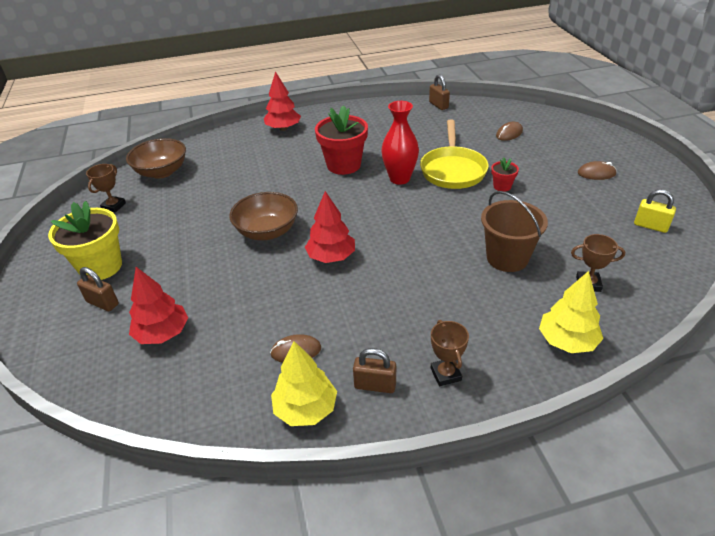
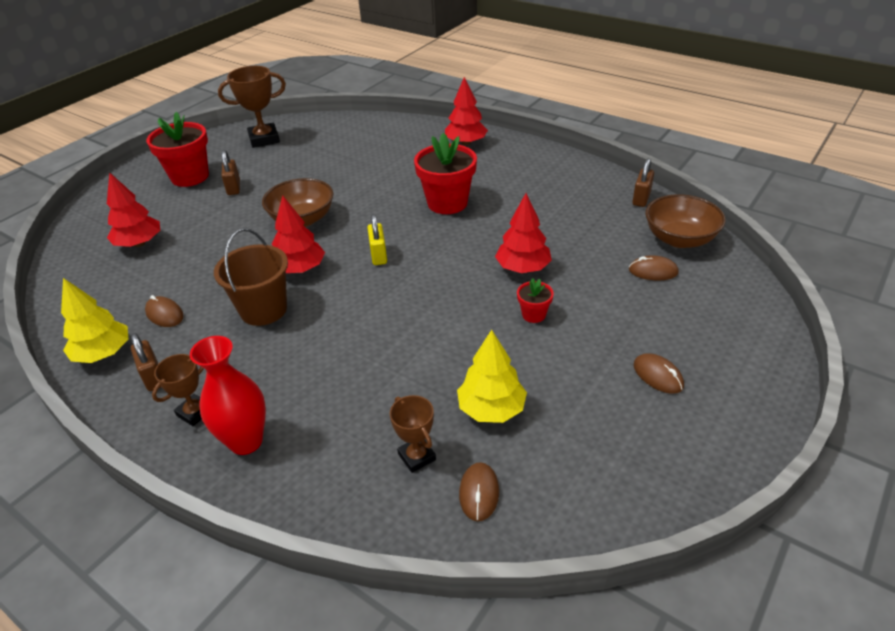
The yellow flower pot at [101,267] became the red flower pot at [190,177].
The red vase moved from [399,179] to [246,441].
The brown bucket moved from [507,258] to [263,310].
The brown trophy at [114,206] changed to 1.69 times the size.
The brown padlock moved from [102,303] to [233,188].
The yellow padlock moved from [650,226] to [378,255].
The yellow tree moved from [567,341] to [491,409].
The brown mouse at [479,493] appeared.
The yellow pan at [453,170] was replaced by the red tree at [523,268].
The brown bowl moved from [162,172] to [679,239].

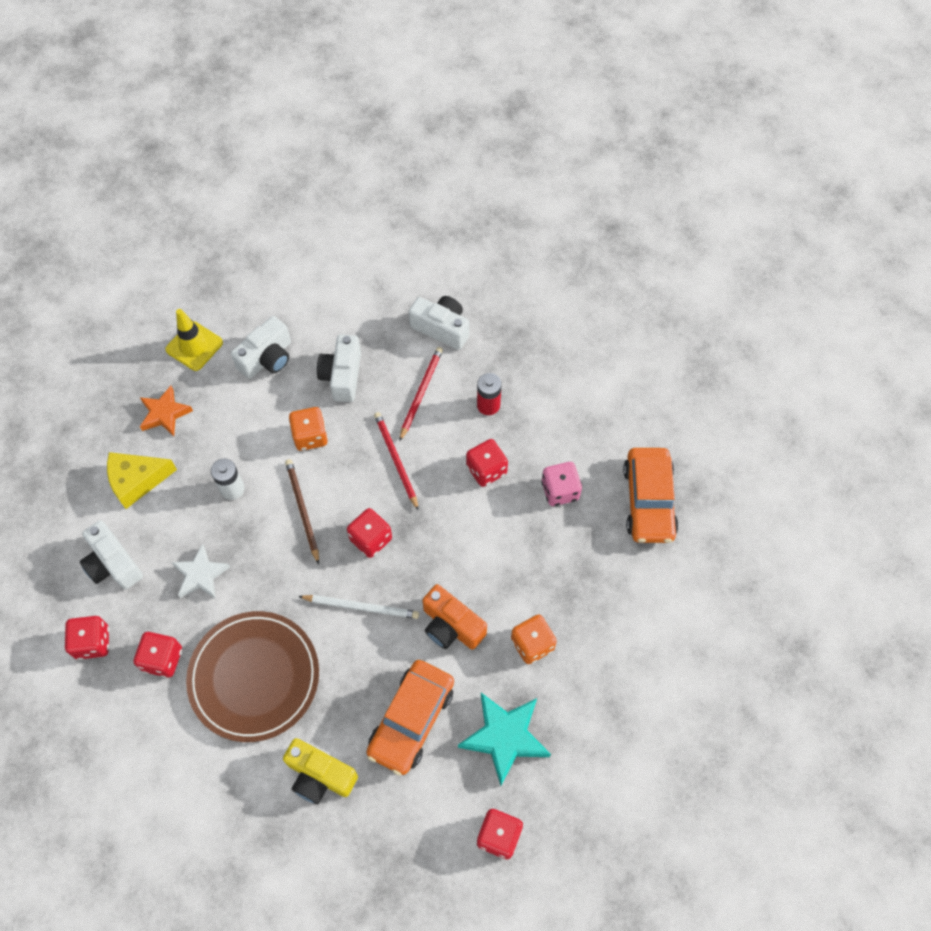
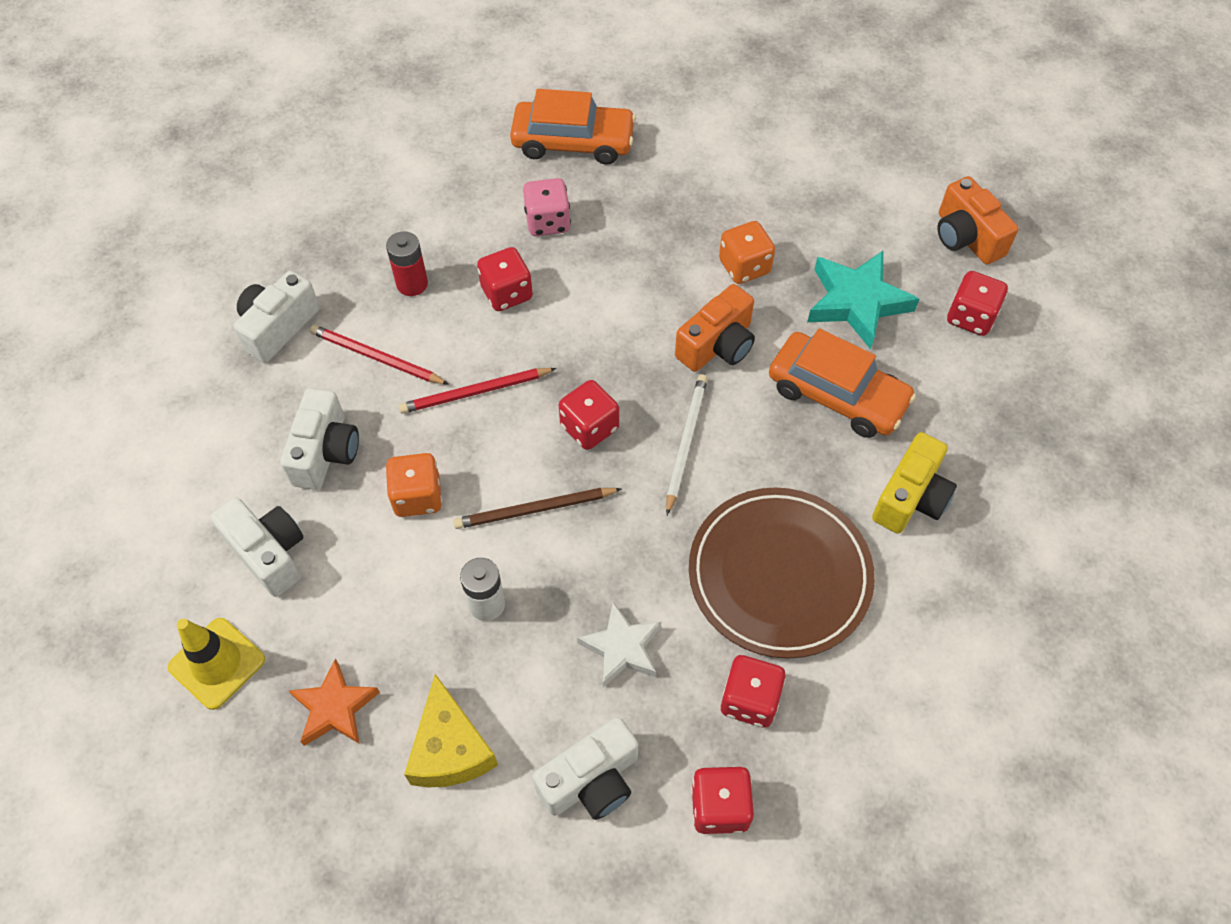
The white camera at [342,376] turned 90 degrees counterclockwise.
The orange camera at [966,237] appeared.

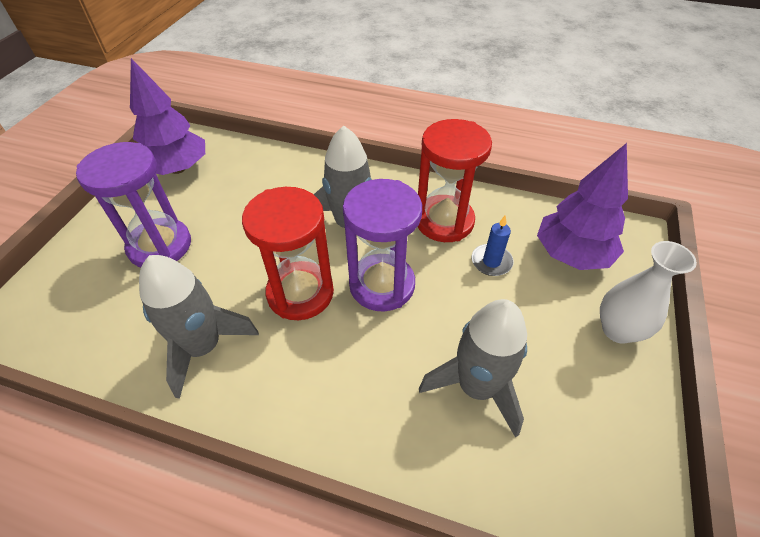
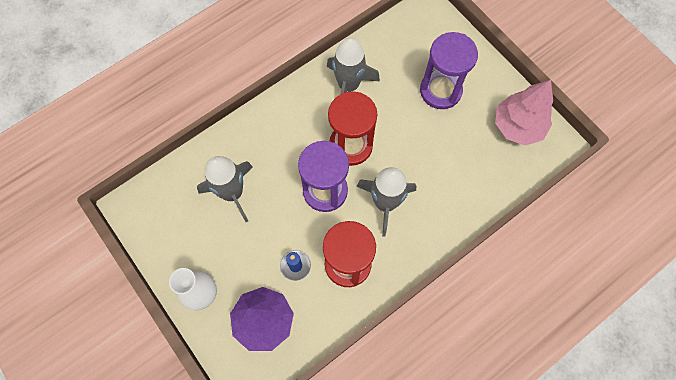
The purple tree at [177,168] became the pink tree at [517,126].

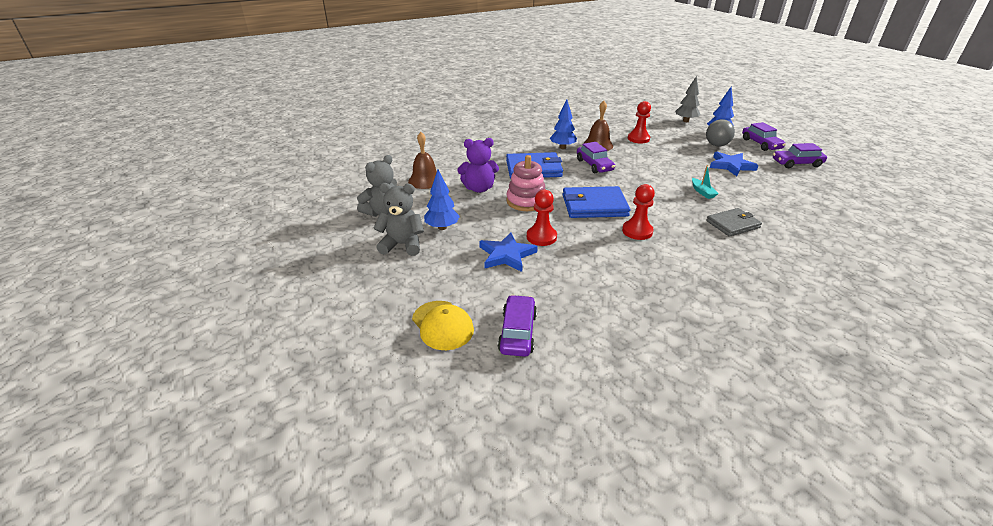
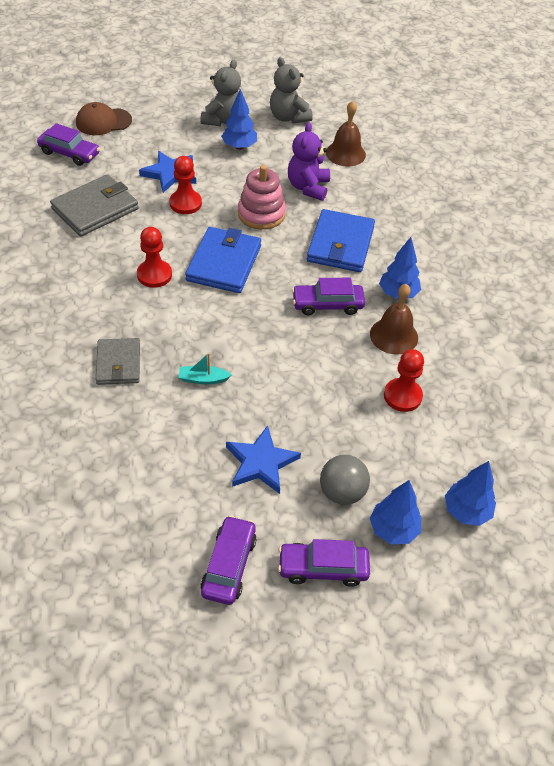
The grey wallet at [95,209] appeared.
The yellow cap at [442,325] became the brown cap at [103,122].
The grey tree at [685,121] became the blue tree at [466,511].

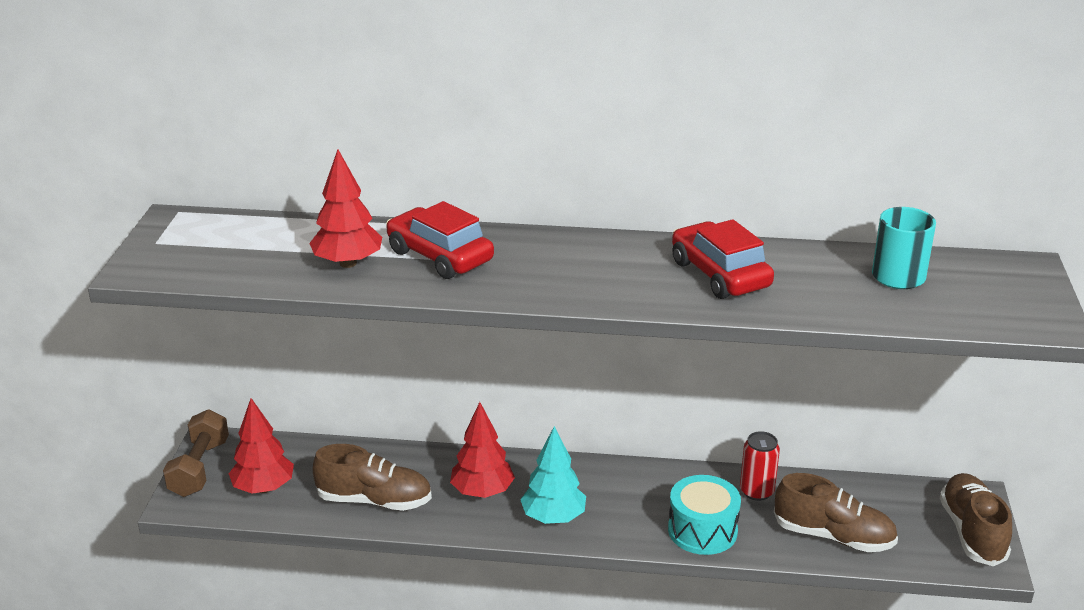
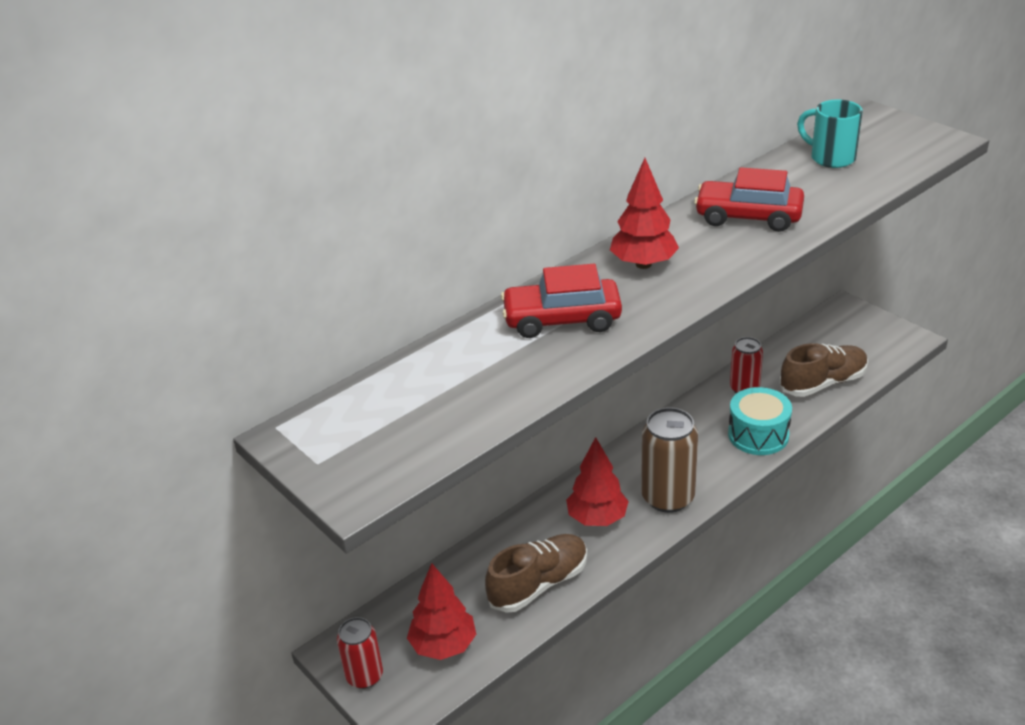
The brown dumbbell at [199,468] was replaced by the red can at [364,676].
The red tree moved from [348,263] to [643,264].
The turquoise tree at [553,518] was replaced by the brown can at [668,497].
The brown shoe at [972,532] disappeared.

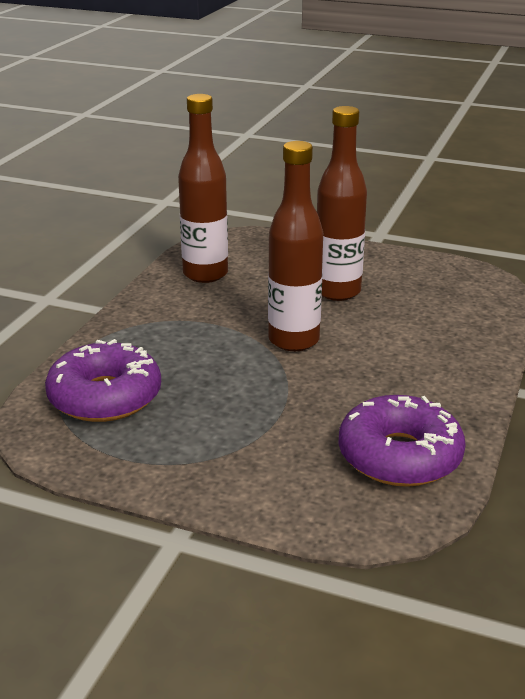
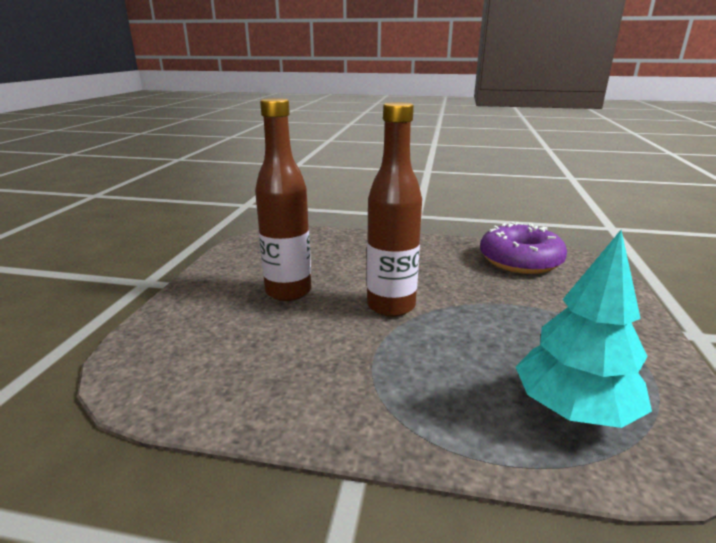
The purple donut at [105,397] was replaced by the turquoise tree at [574,409].
The brown bottle at [205,274] disappeared.

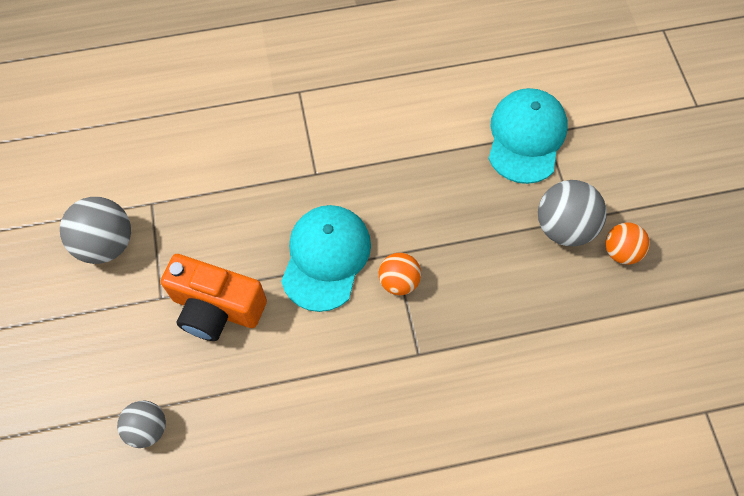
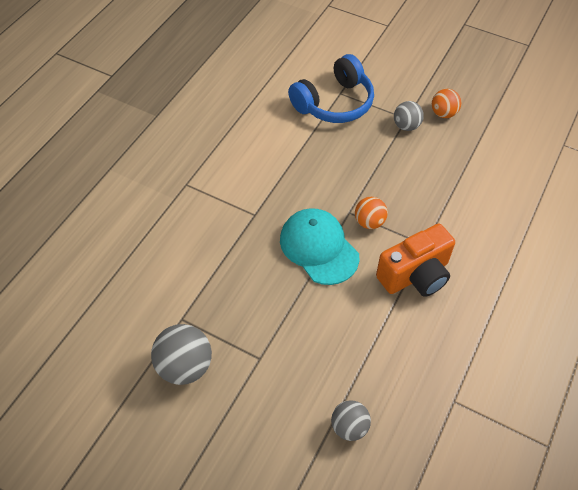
The turquoise cap at [526,137] was replaced by the blue headphones at [334,103].
The orange camera moved from [217,308] to [415,275].
The grey ball at [564,227] changed to 0.63 times the size.

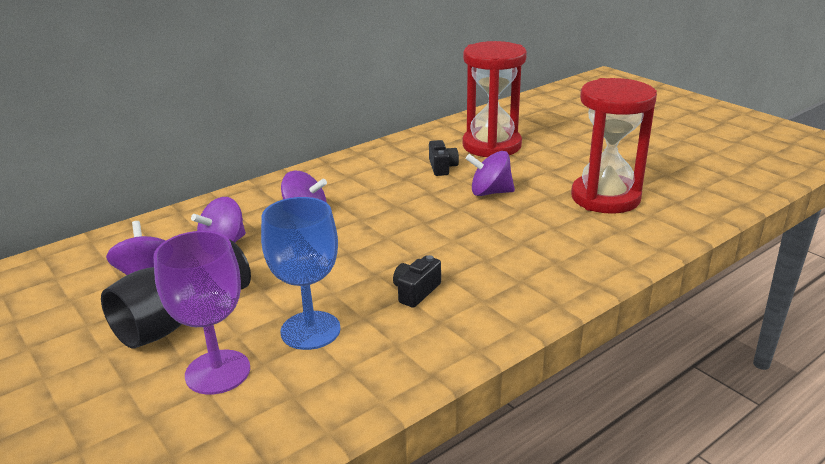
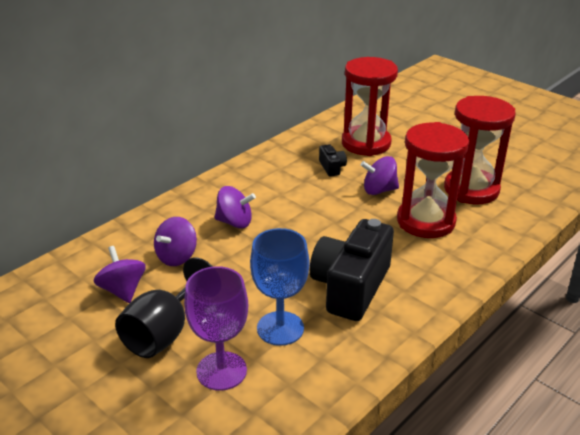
The black camera at [416,292] changed to 2.33 times the size.
The red hourglass at [425,221] appeared.

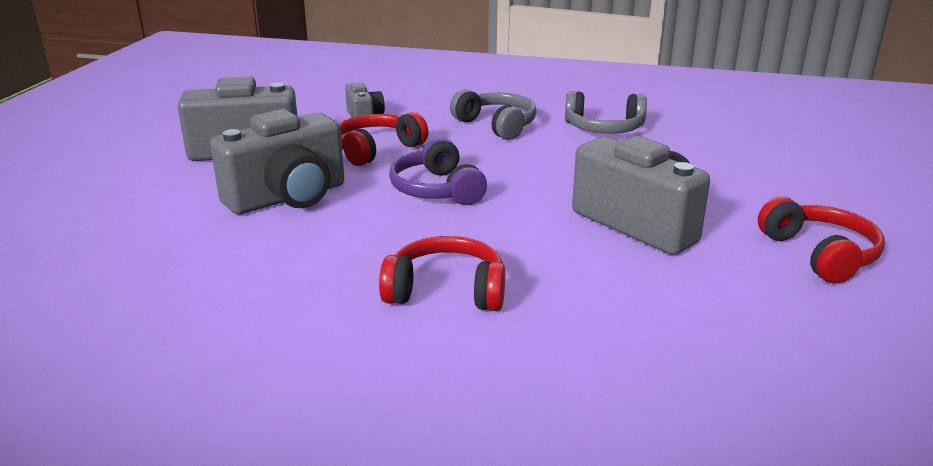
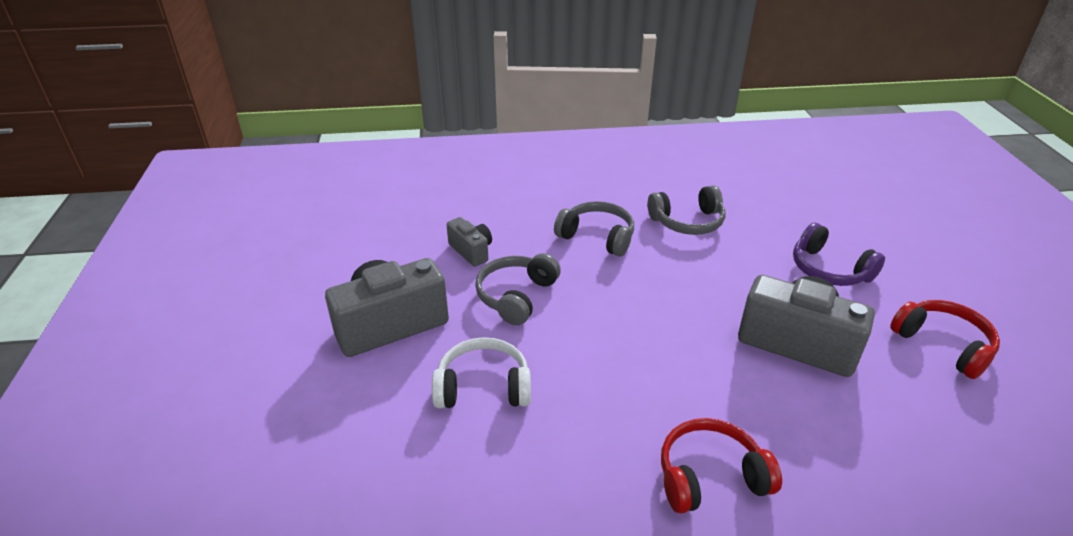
The grey camera at [288,197] was replaced by the white headphones at [483,387].
The red headphones at [377,150] became the grey headphones at [516,296].
The purple headphones moved from [437,189] to [829,269].

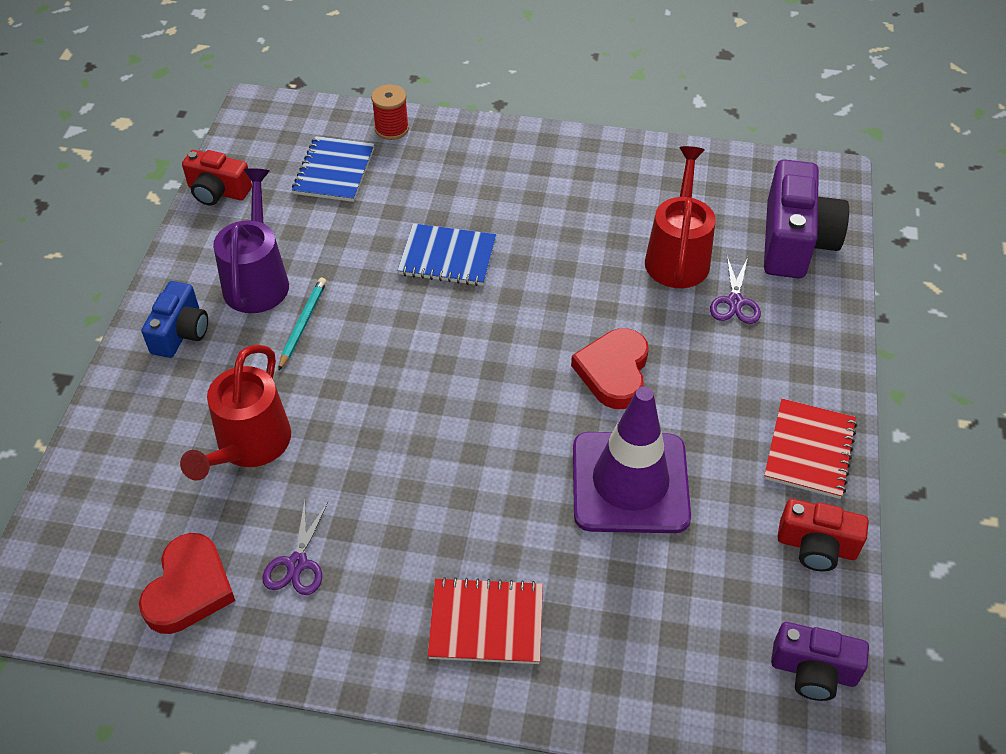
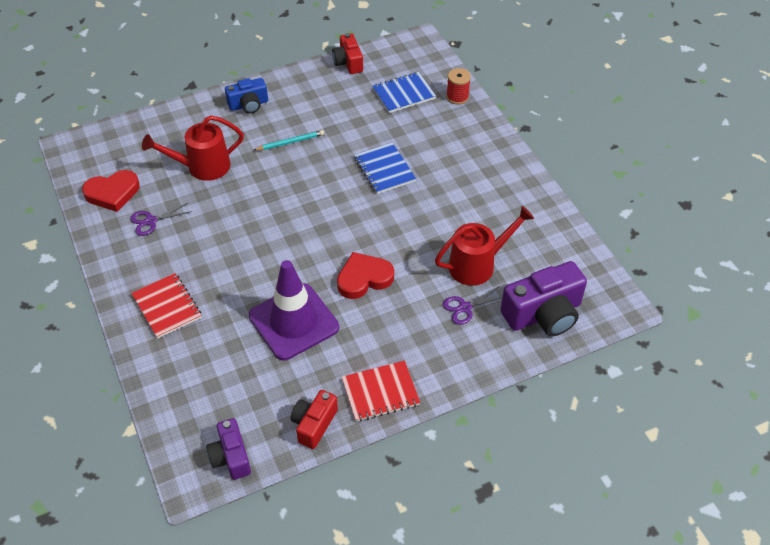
The red camera at [816,546] turned 45 degrees clockwise.
The purple watering can at [257,279] disappeared.

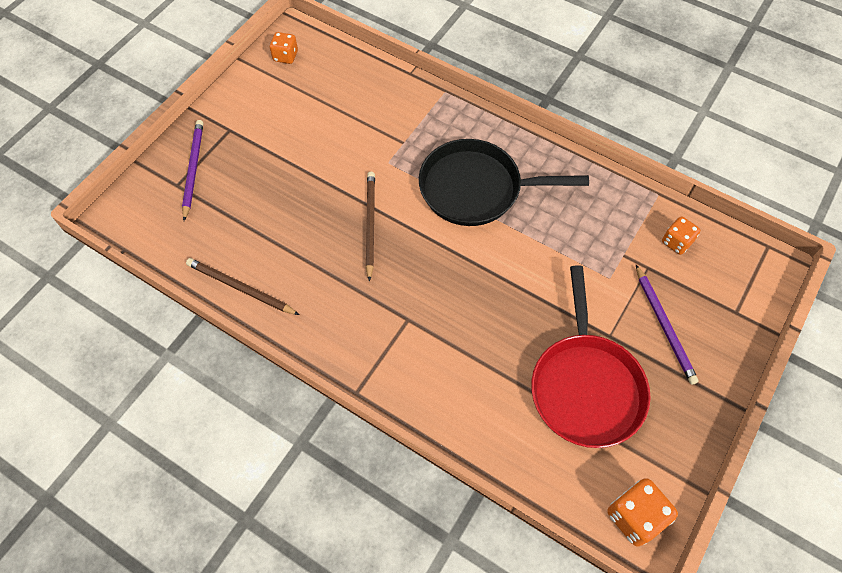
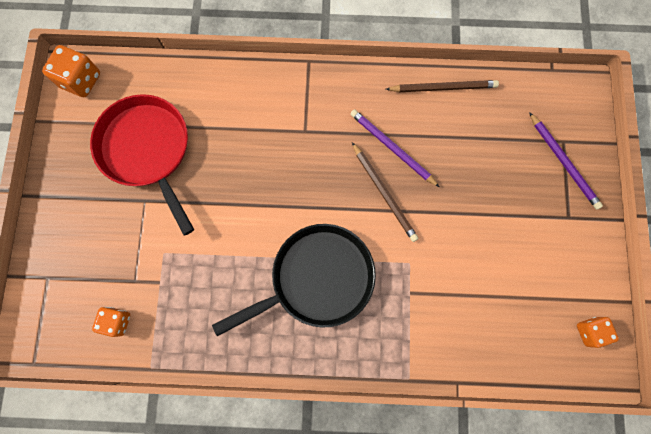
The purple pencil moved from [664,326] to [392,148].

